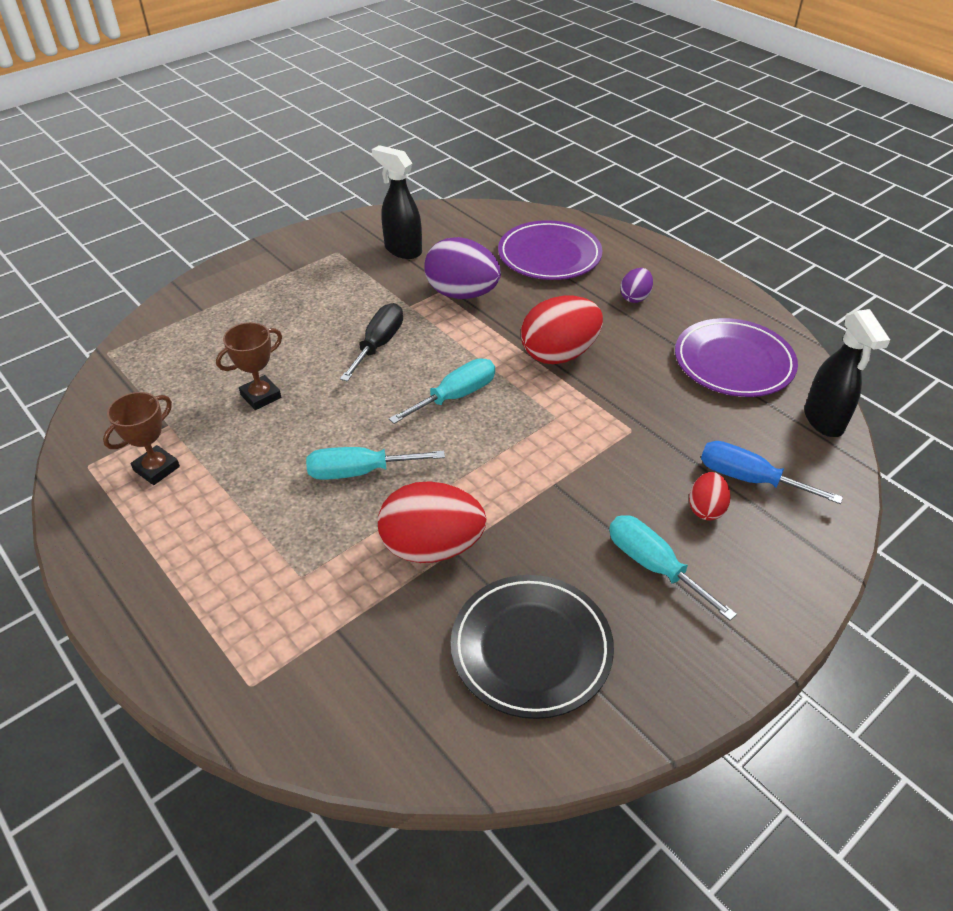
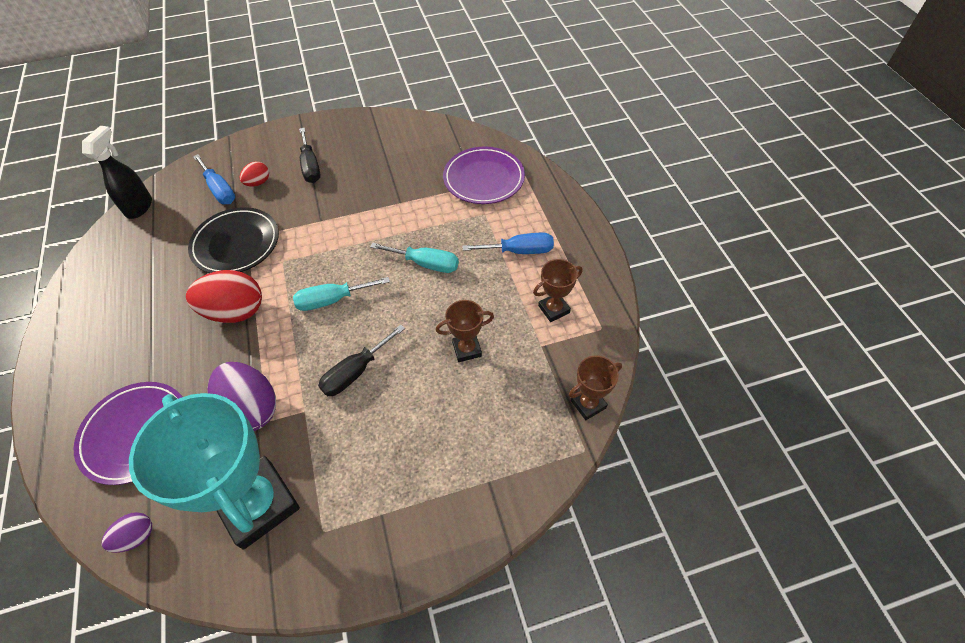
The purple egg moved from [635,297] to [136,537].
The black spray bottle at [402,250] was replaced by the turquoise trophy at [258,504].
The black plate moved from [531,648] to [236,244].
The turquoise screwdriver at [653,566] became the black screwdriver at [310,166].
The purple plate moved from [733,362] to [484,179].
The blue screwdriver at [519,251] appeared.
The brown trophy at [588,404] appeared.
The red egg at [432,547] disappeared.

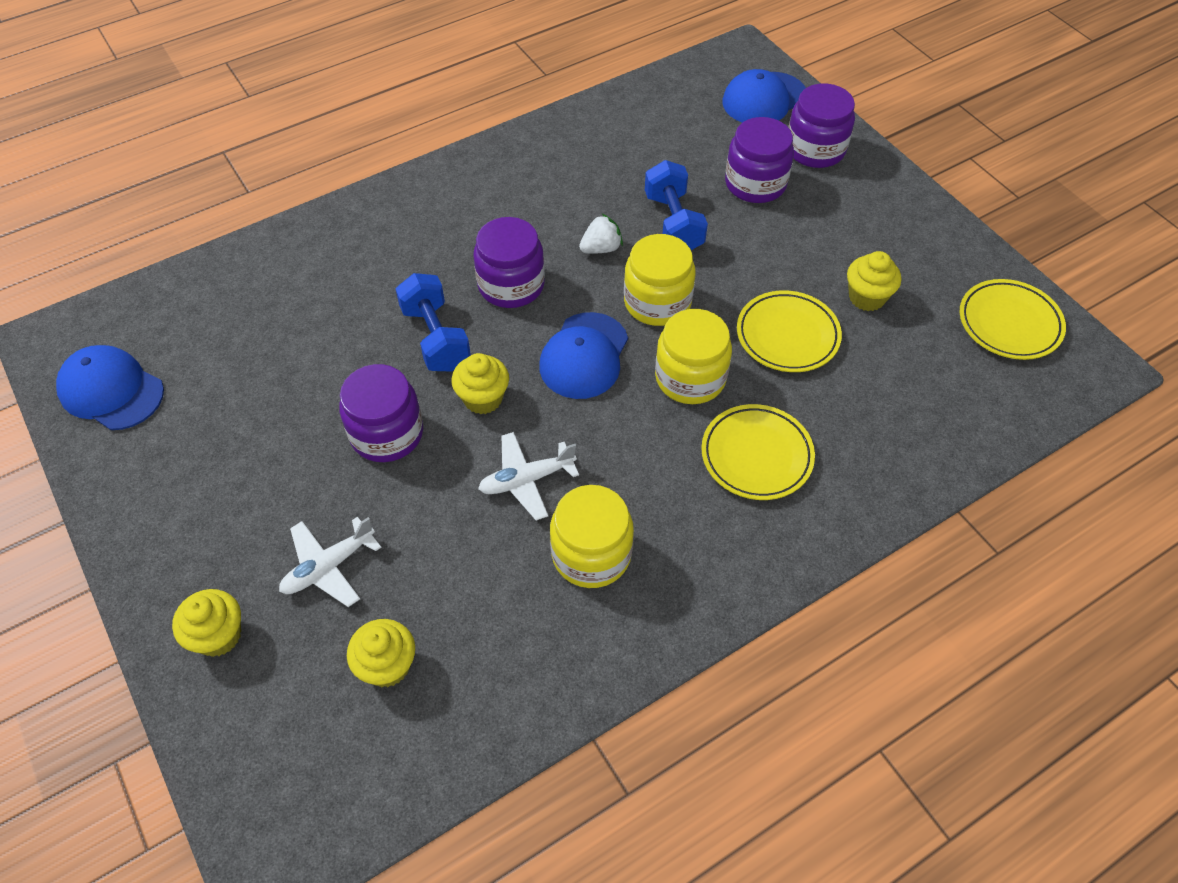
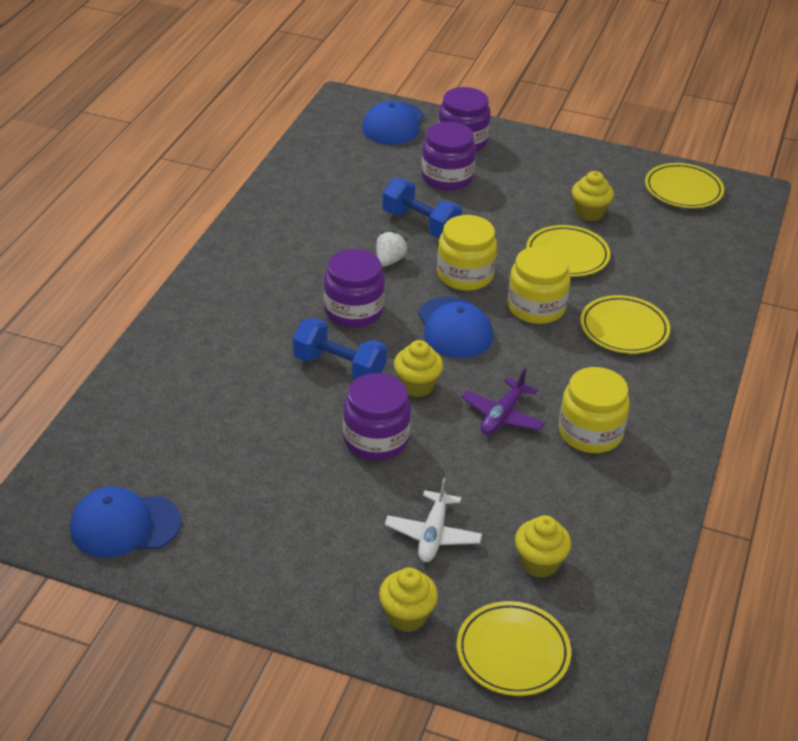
The yellow plate at [512,653] appeared.
The white plane at [527,480] became the purple plane at [502,415].

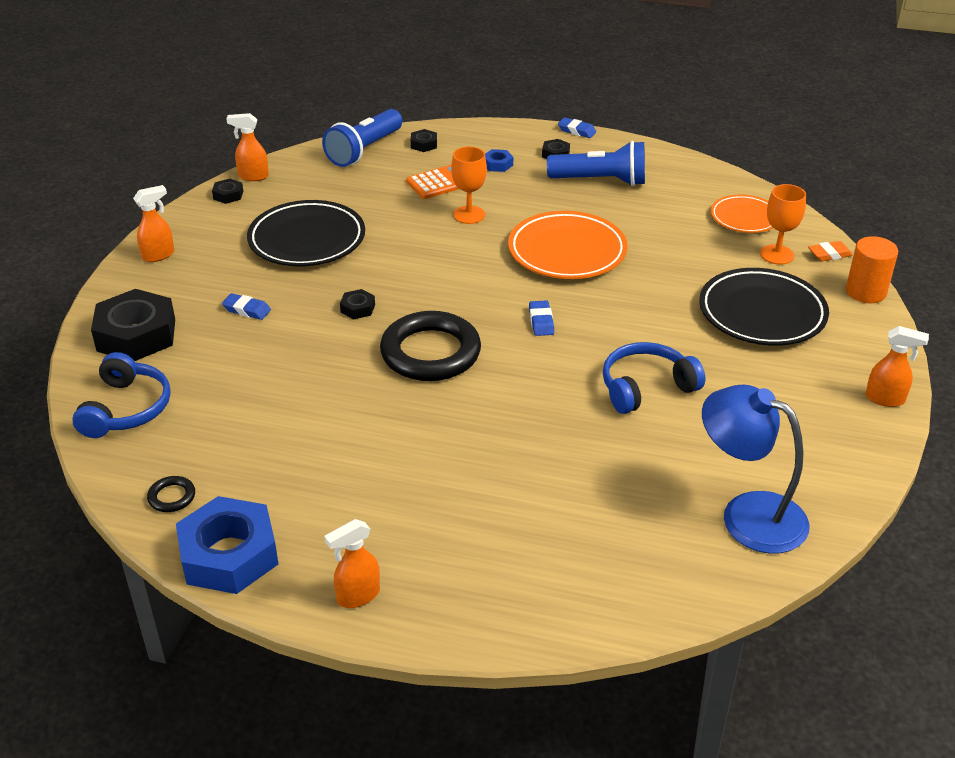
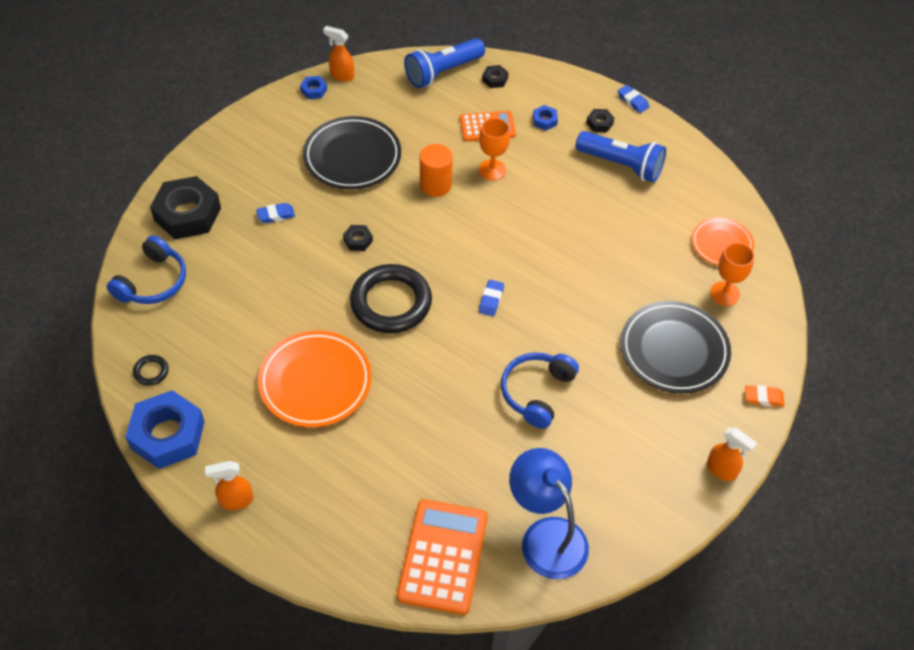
The blue eraser at [246,310] turned 60 degrees counterclockwise.
The orange plate moved from [567,251] to [315,382].
The black nut at [228,195] became the blue nut at [314,90].
The orange calculator at [442,556] appeared.
The orange cylinder moved from [865,292] to [435,185].
The blue headphones at [646,387] turned 60 degrees counterclockwise.
The orange eraser moved from [829,254] to [763,398].
The orange spray bottle at [159,255] disappeared.

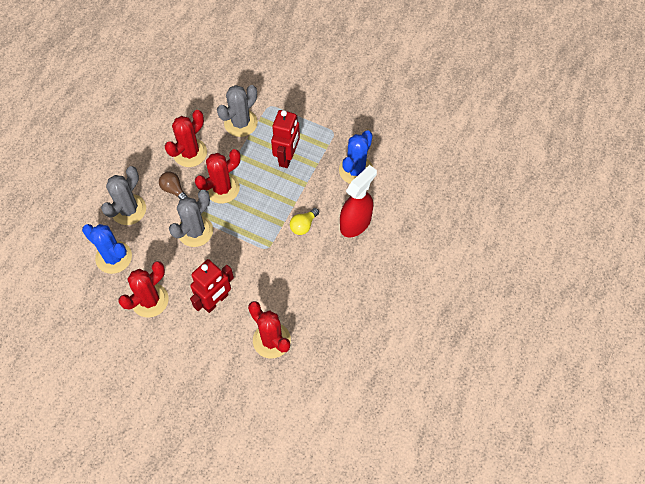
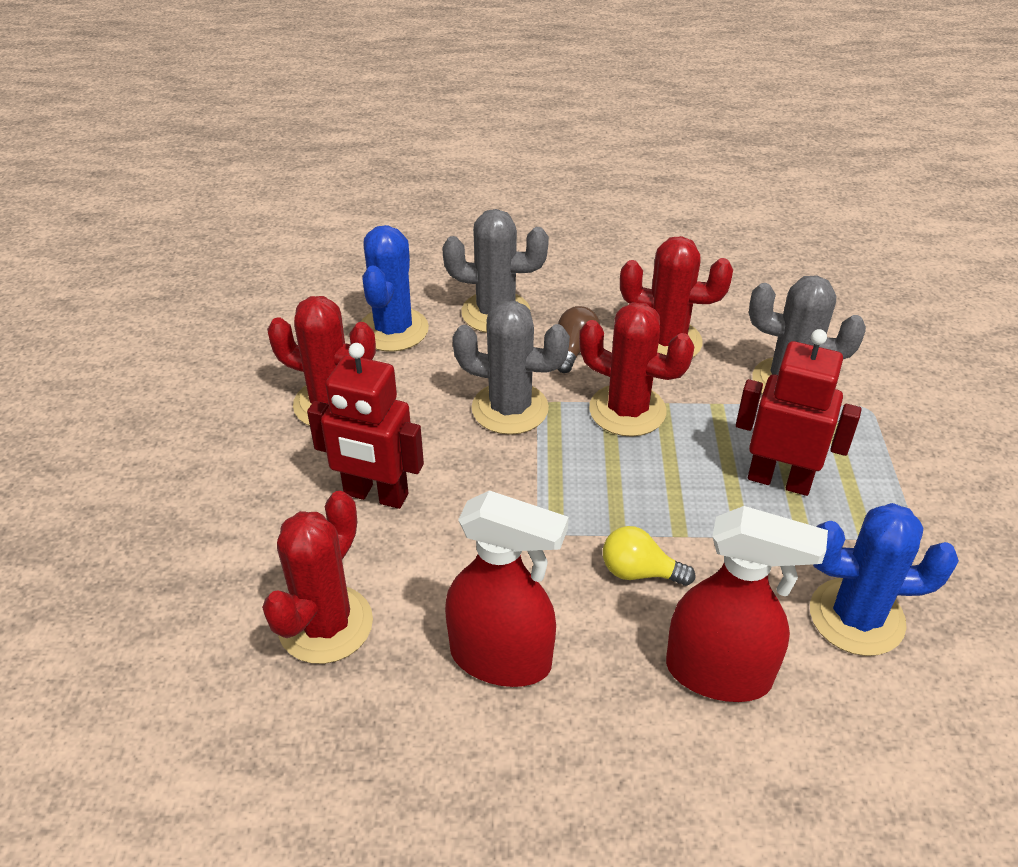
The red spray bottle at [501,658] appeared.
The red robot at [287,157] turned 150 degrees counterclockwise.

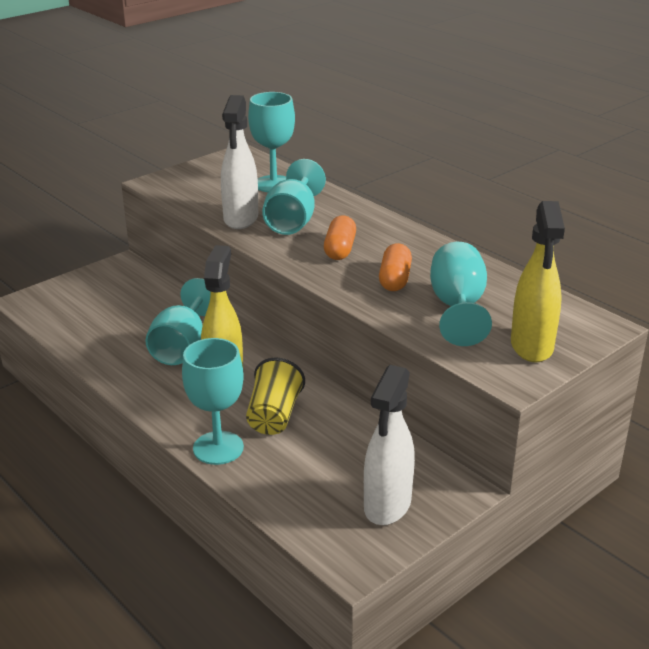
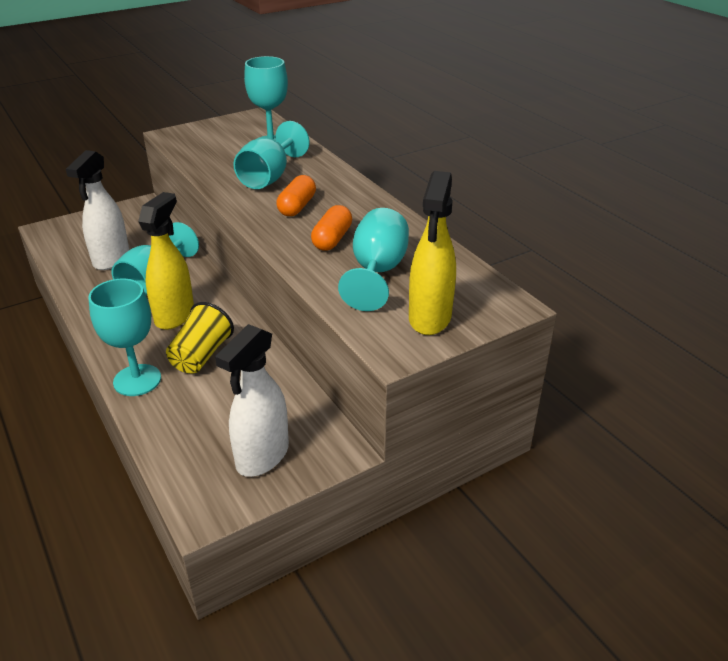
The white spray bottle moved from [241,219] to [111,259].

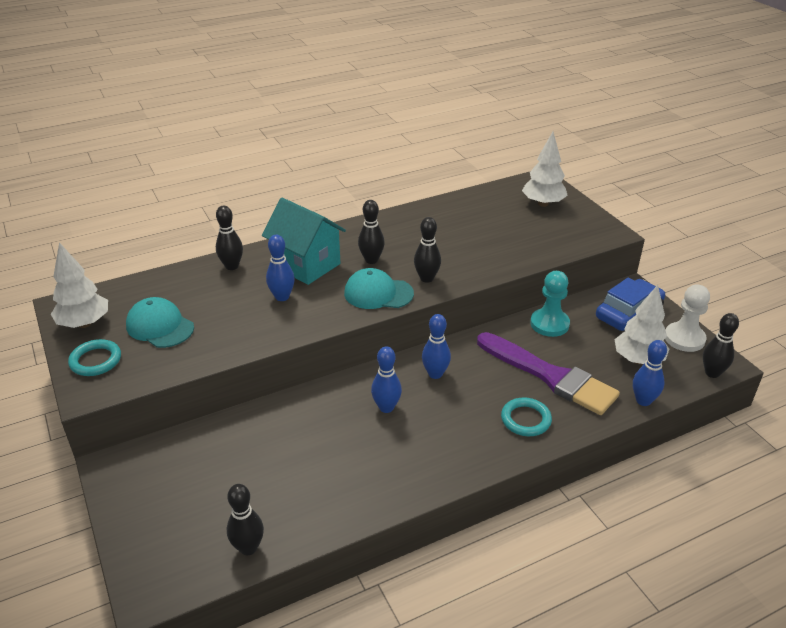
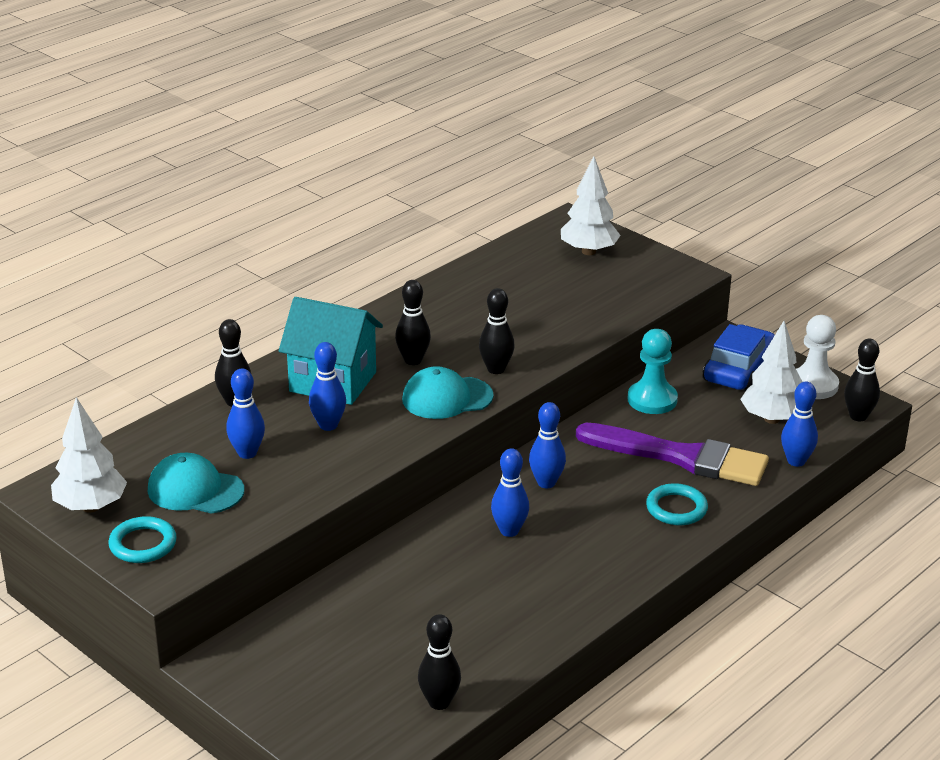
The blue bowling pin at [247,453] appeared.

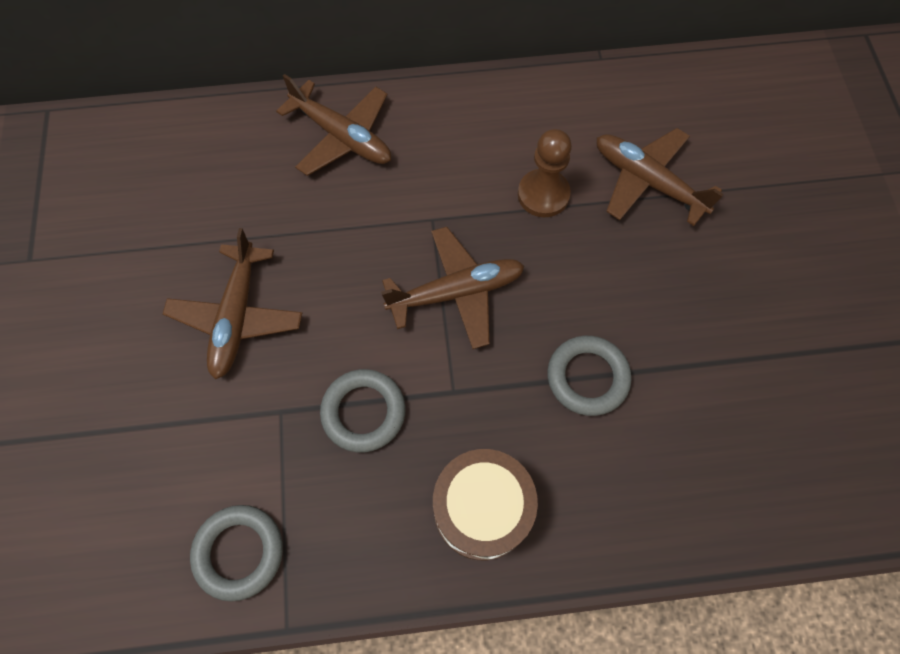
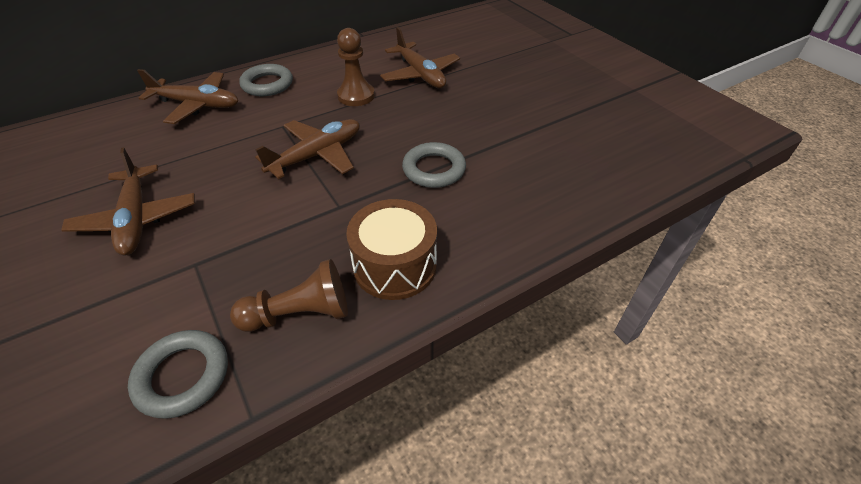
The brown pawn at [300,313] appeared.
The grey ring moved from [363,412] to [267,84].
The brown plane at [647,181] turned 135 degrees counterclockwise.

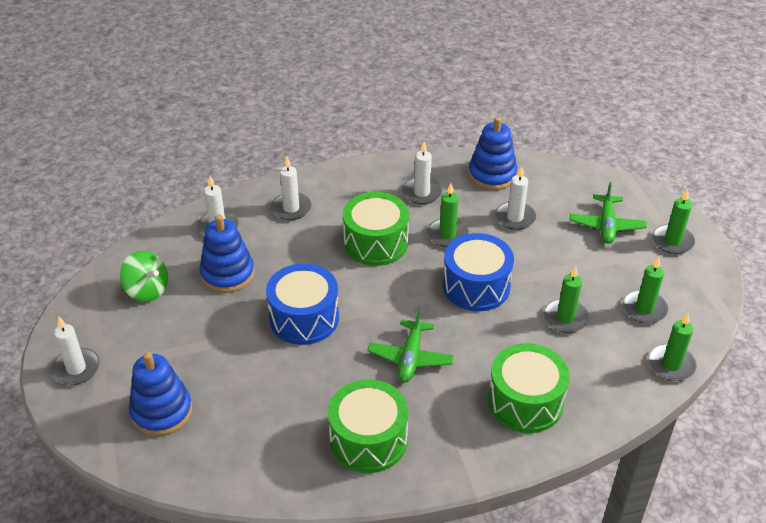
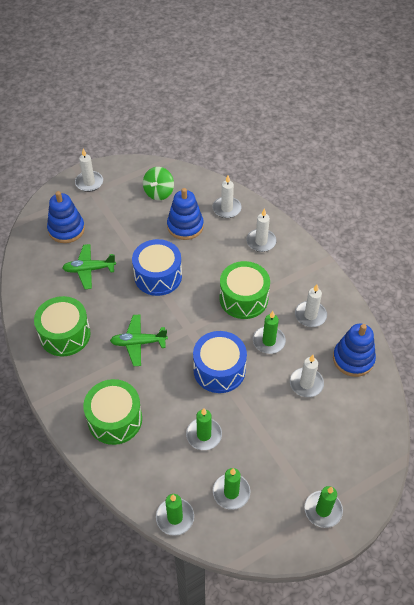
The green plane moved from [606,225] to [89,269].

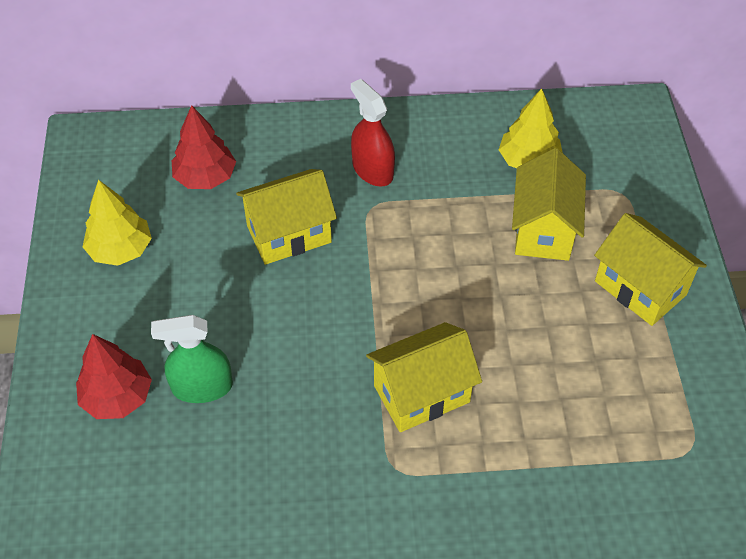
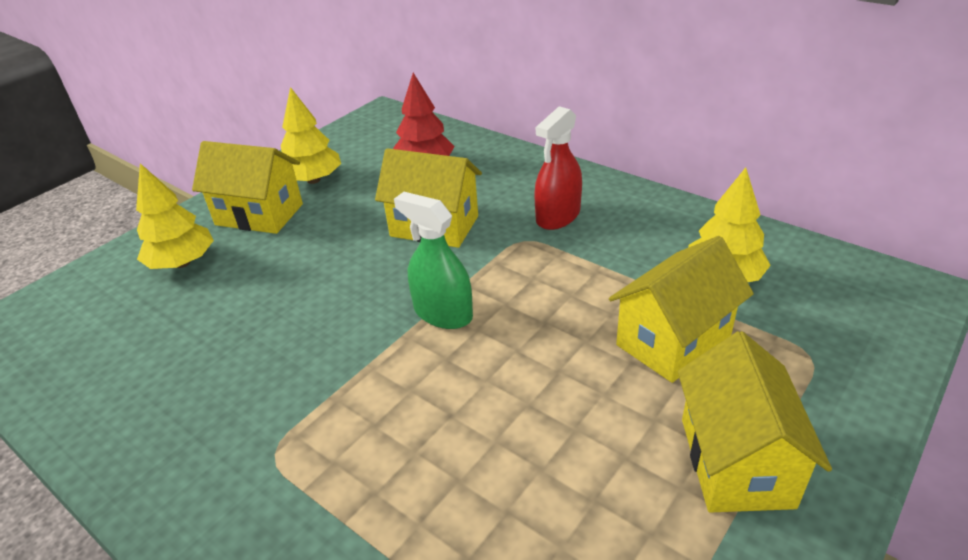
The red tree at [117,397] became the yellow tree at [182,263].
The yellow house moved from [421,394] to [259,214].
The green spray bottle moved from [202,387] to [443,313].
The red spray bottle at [372,170] turned 150 degrees counterclockwise.

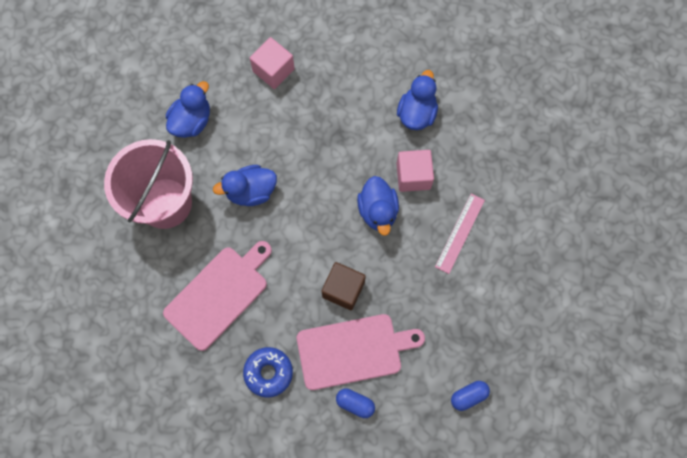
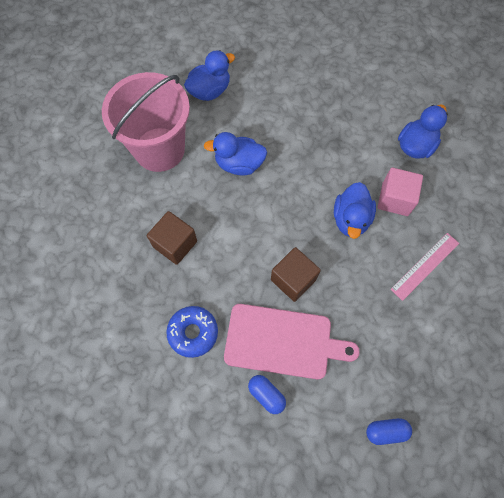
The pink cutting board at [219,295] was replaced by the brown cube at [175,244].
The pink cube at [273,70] disappeared.

